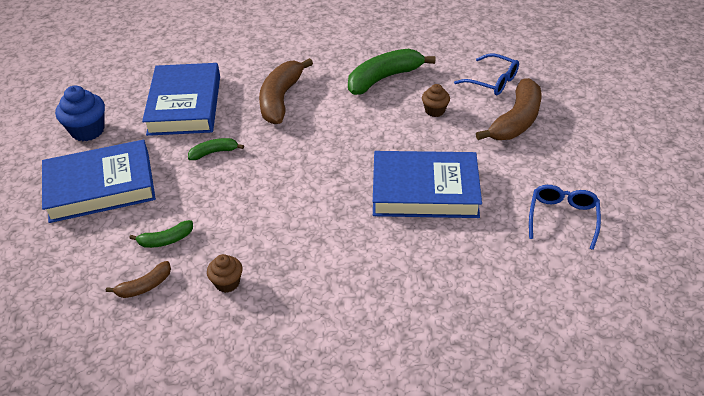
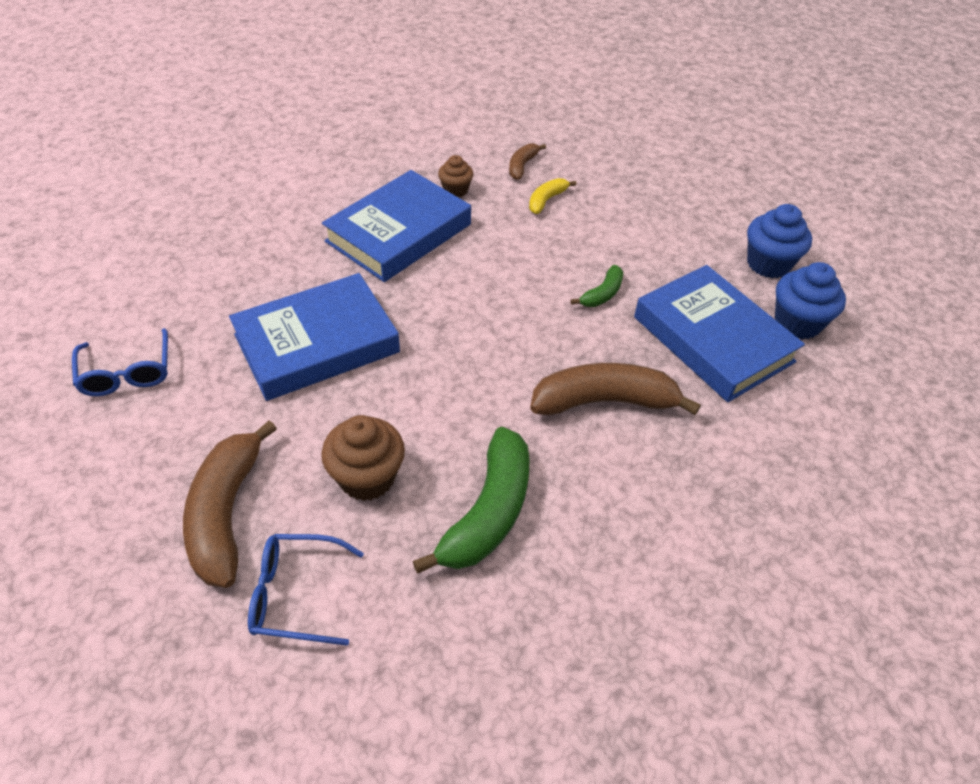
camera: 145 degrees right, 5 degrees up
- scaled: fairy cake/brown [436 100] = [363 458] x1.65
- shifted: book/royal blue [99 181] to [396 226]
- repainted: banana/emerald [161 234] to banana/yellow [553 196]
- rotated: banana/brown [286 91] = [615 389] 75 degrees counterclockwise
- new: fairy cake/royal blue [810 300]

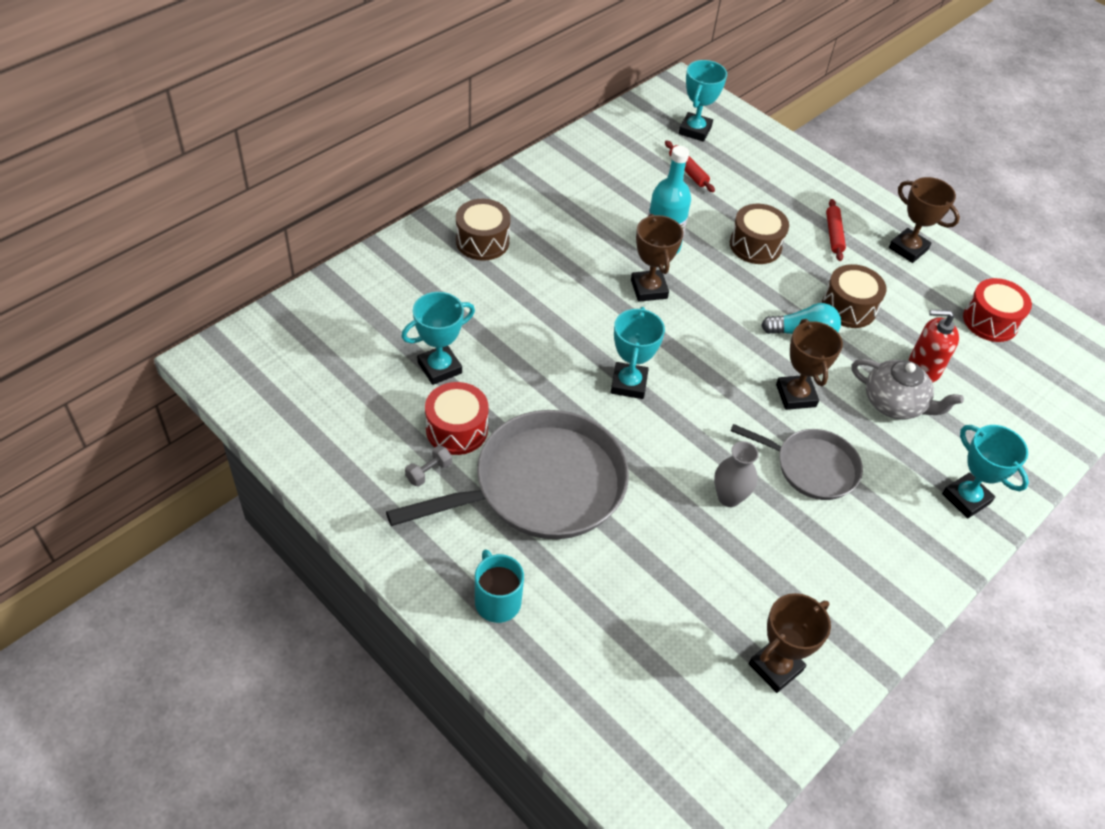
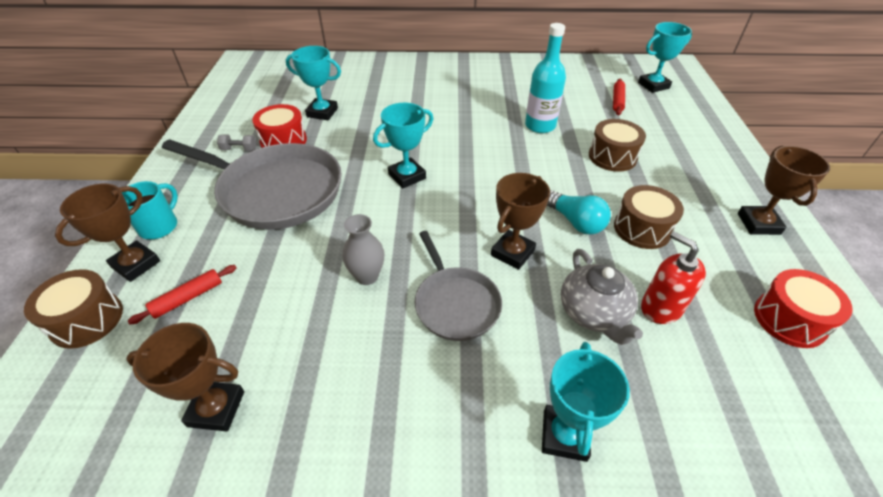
camera: 50 degrees right, 5 degrees down
- shifted: drum/brown [483 230] to [73 309]
- shifted: prize cup/brown [657 258] to [107 233]
- shifted: dough roller/scarlet [836 230] to [182 294]

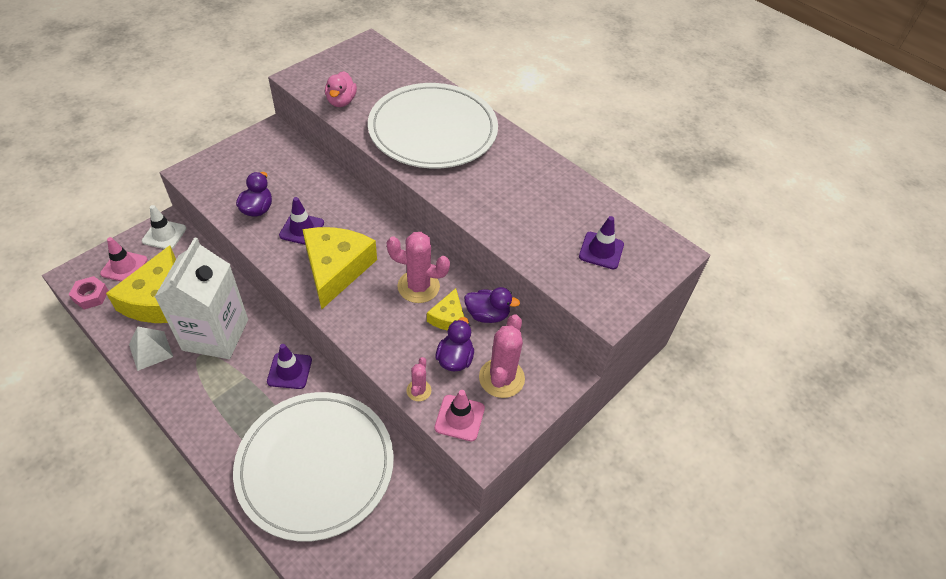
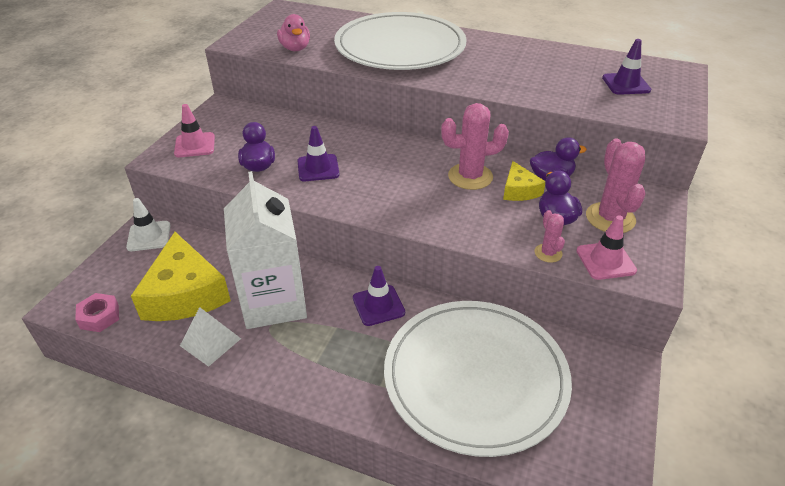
camera: 20 degrees left, 10 degrees down
- shifted: road cone/rose-pink [124 259] to [194 130]
- gone: cheese wedge/yellow [339 268]

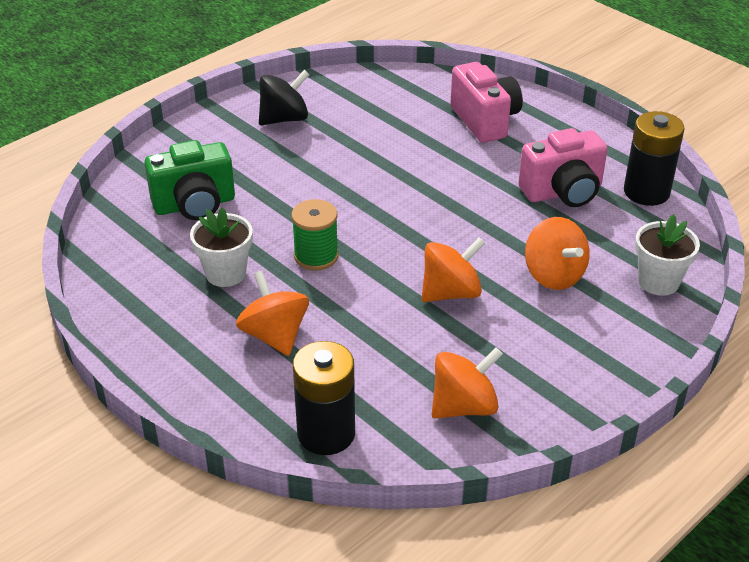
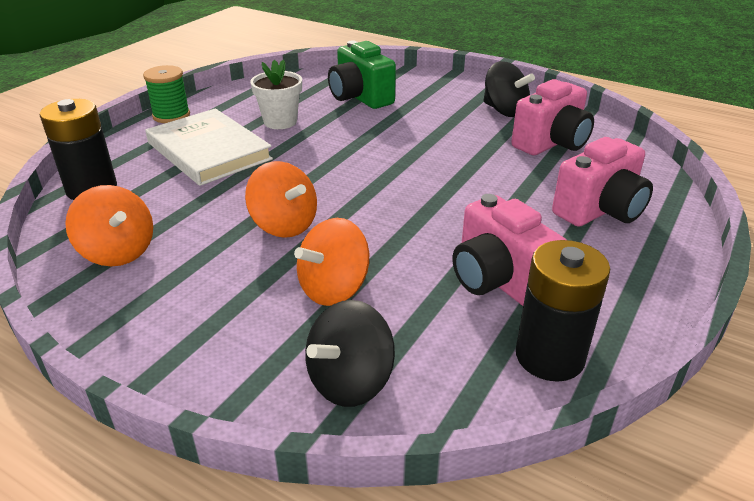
camera: 75 degrees right, 5 degrees down
- shifted: bobbin/emerald [315 235] to [166 94]
- swapped: spinning top/orange-coloured [272 313] to book/white [209 147]
- swapped: plant pot/white [667 255] to spinning top/ebony [350 353]
- new: camera/rose-pink [552 117]

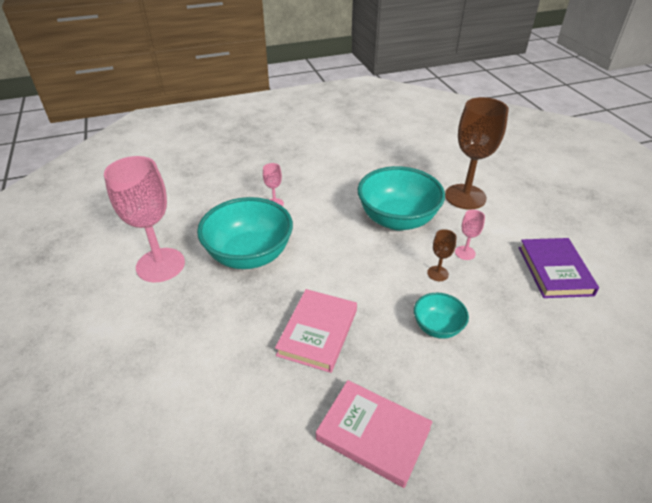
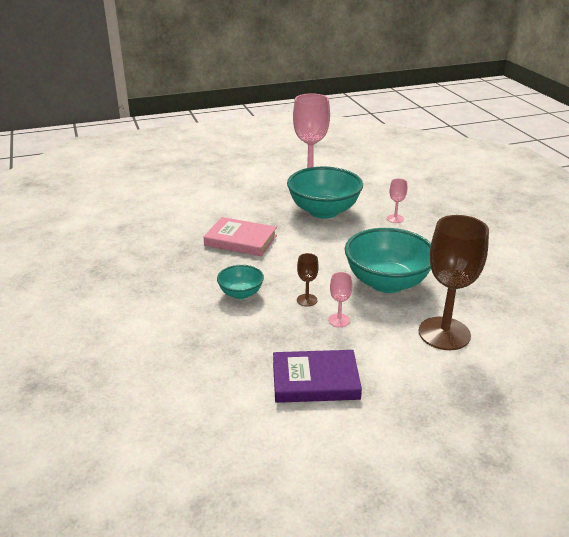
camera: 90 degrees right, 10 degrees down
- gone: book/rose-pink [374 434]

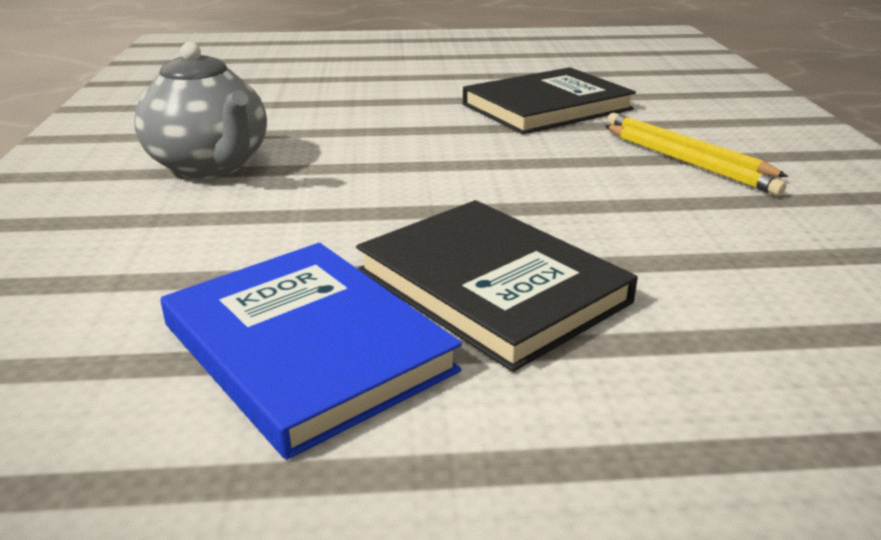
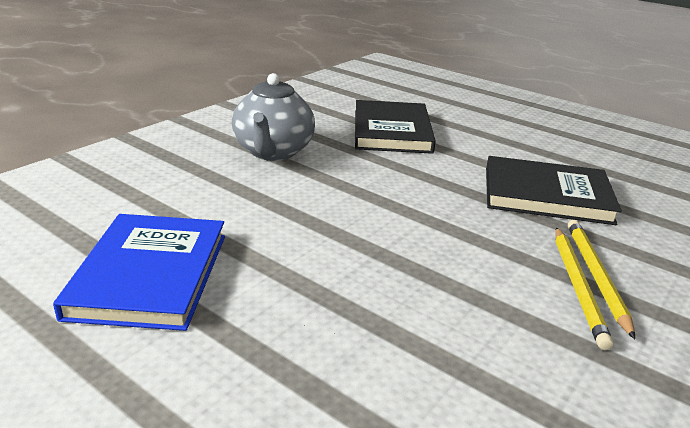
camera: 40 degrees right, 0 degrees up
- shifted: book/ebony [497 286] to [395 127]

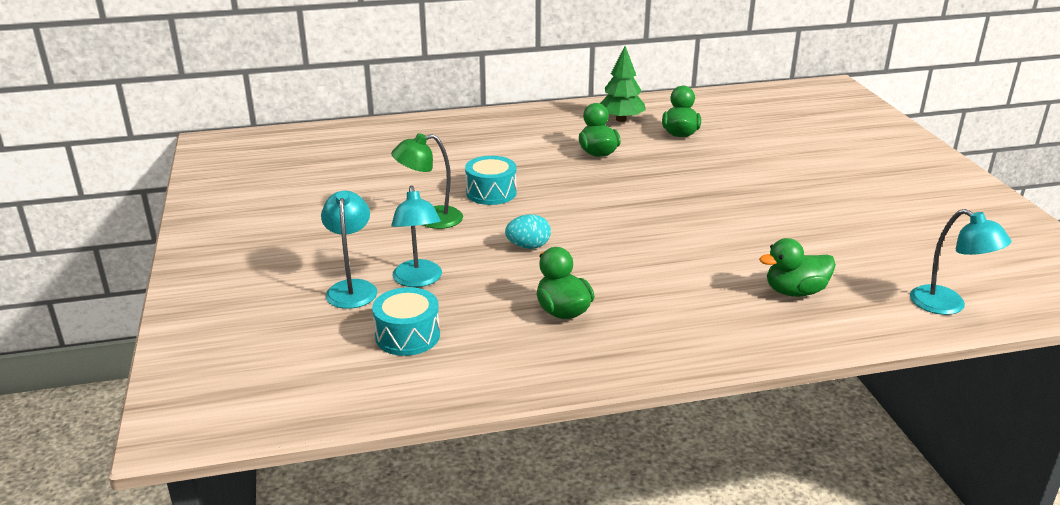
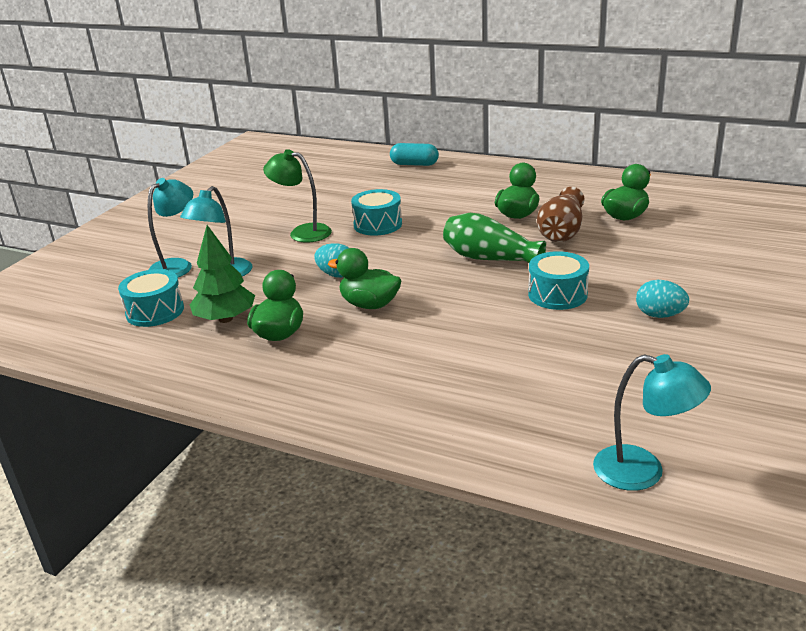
camera: 40 degrees right, 0 degrees up
- shifted: tree/emerald [623 84] to [222 274]
- shifted: toy duck/emerald [797 267] to [365 278]
- new: capsule/turquoise [414 154]
- new: tall vase/emerald [494 238]
- new: drum/turquoise [558 280]
- new: tall vase/brown [560 214]
- rotated: reading lamp/turquoise [961 262] = [652 422] 60 degrees counterclockwise
- new: egg shape/turquoise [662 299]

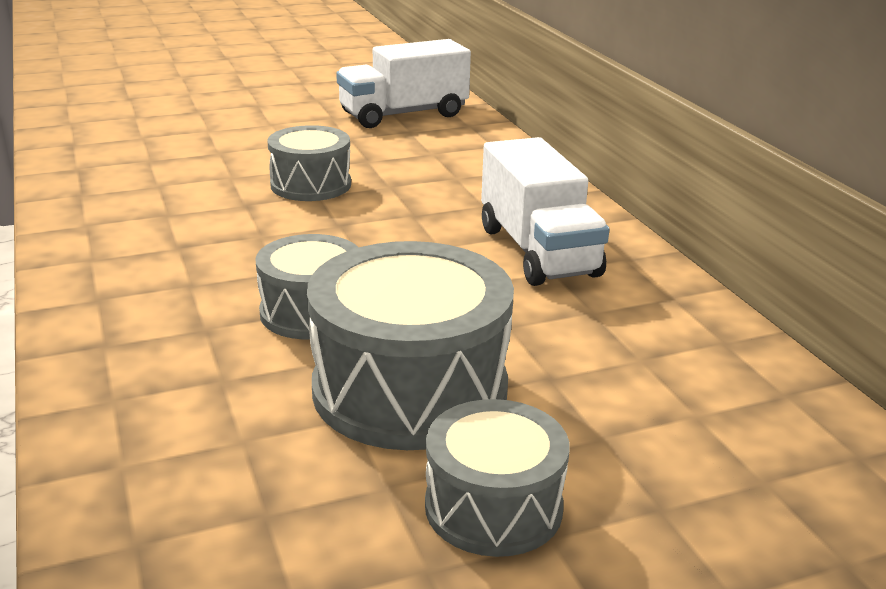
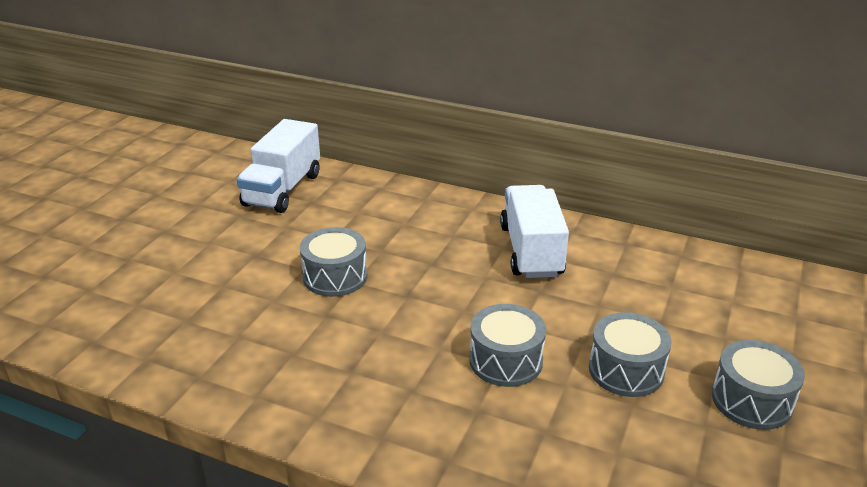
camera: 45 degrees left, 5 degrees up
- rotated: toy truck/white [545 211] = [534 231] 120 degrees counterclockwise
- scaled: drum/gray [410 345] = [630 354] x0.60

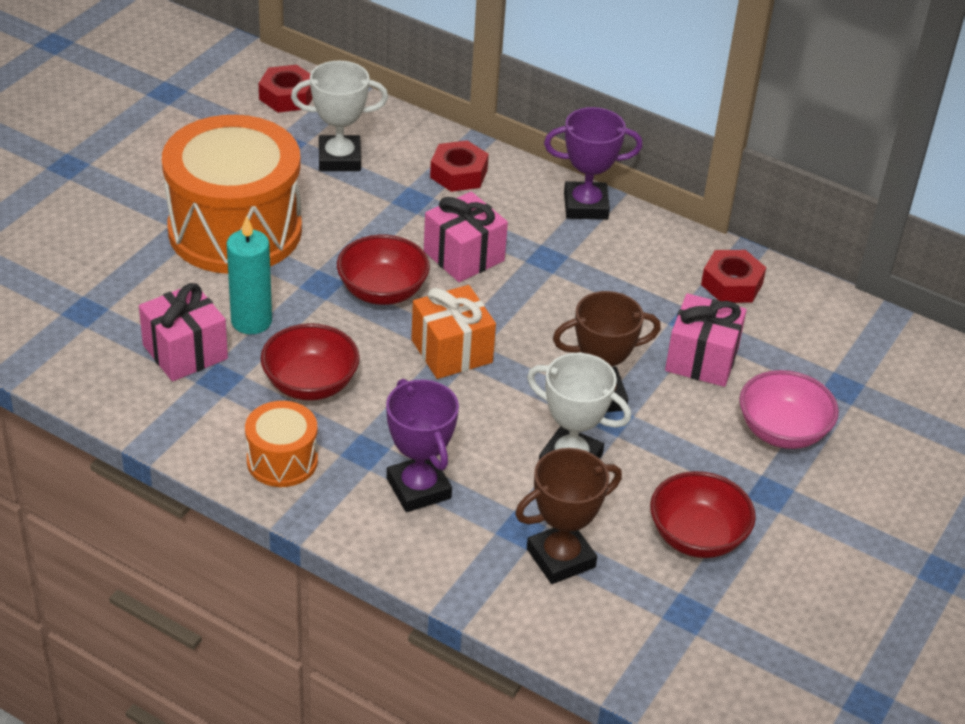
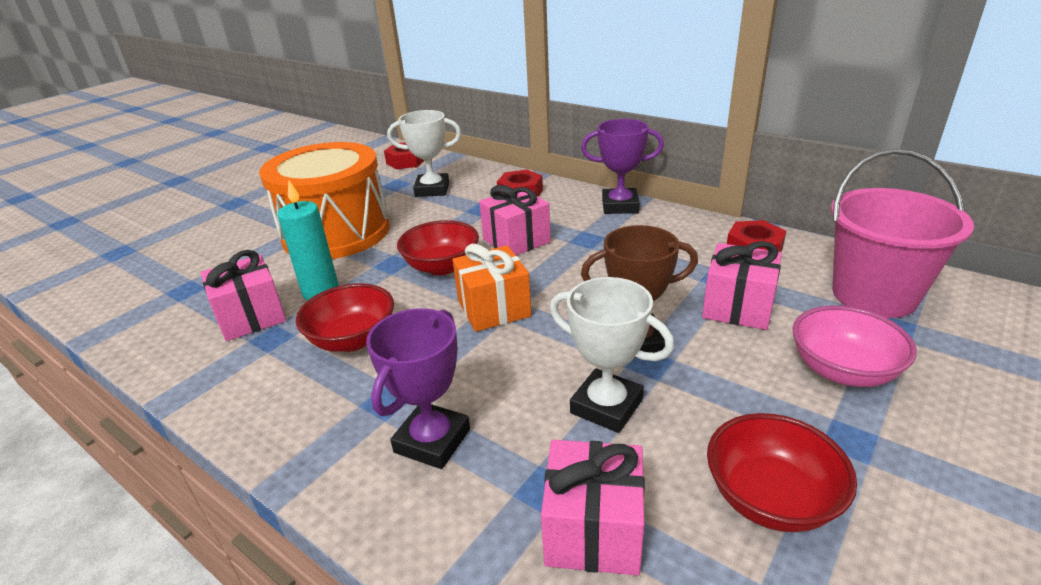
camera: 10 degrees right, 10 degrees down
- rotated: prize cup/violet [422 445] = [418 388] 45 degrees clockwise
- swapped: prize cup/brown [568 516] to wrapped gift/rose-pink [593 508]
- new: bucket/rose-pink [902 233]
- gone: drum/orange-coloured [281 444]

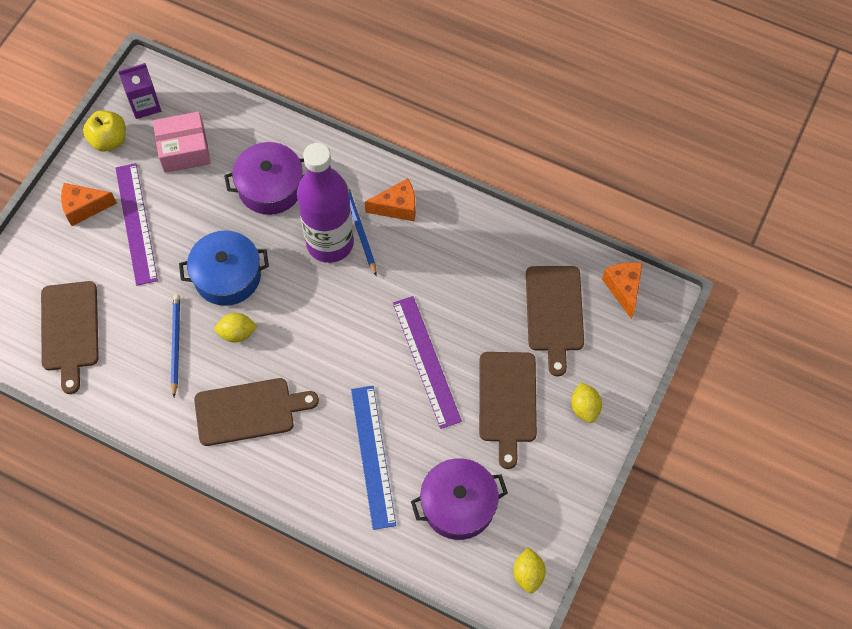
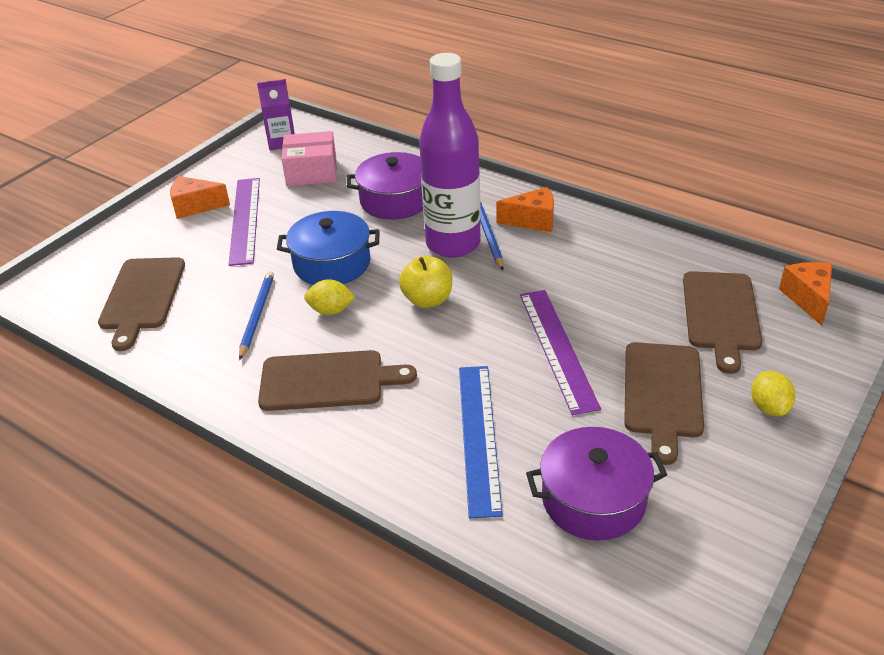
camera: 10 degrees right, 25 degrees down
- shifted: apple/yellow [104 130] to [425 282]
- gone: lemon/yellow [530 570]

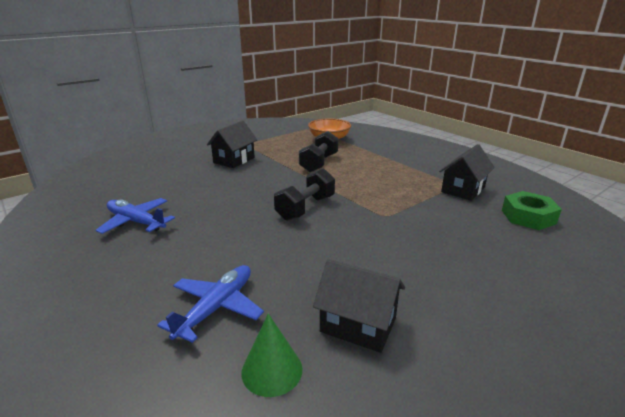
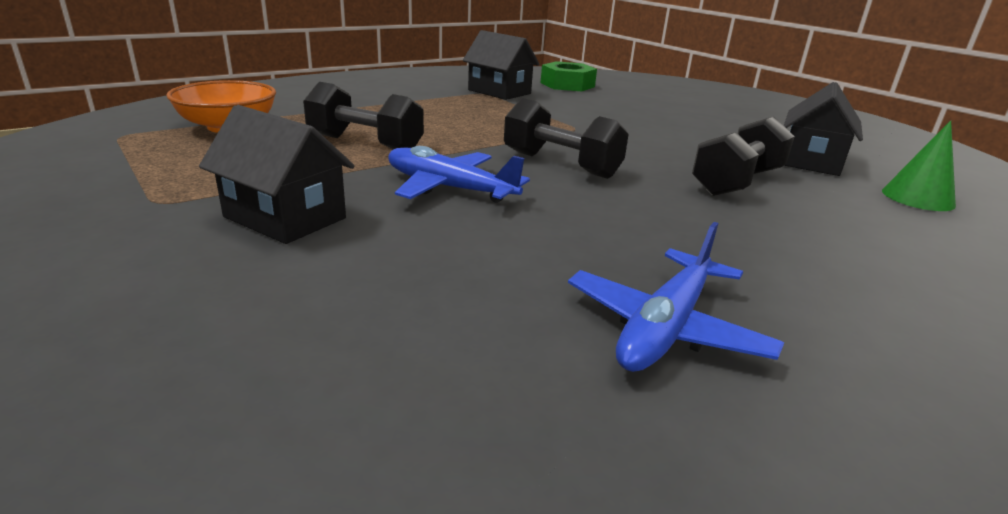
camera: 90 degrees left, 0 degrees up
- shifted: aeroplane/royal blue [210 304] to [459 174]
- new: hand weight/ebony [743 156]

